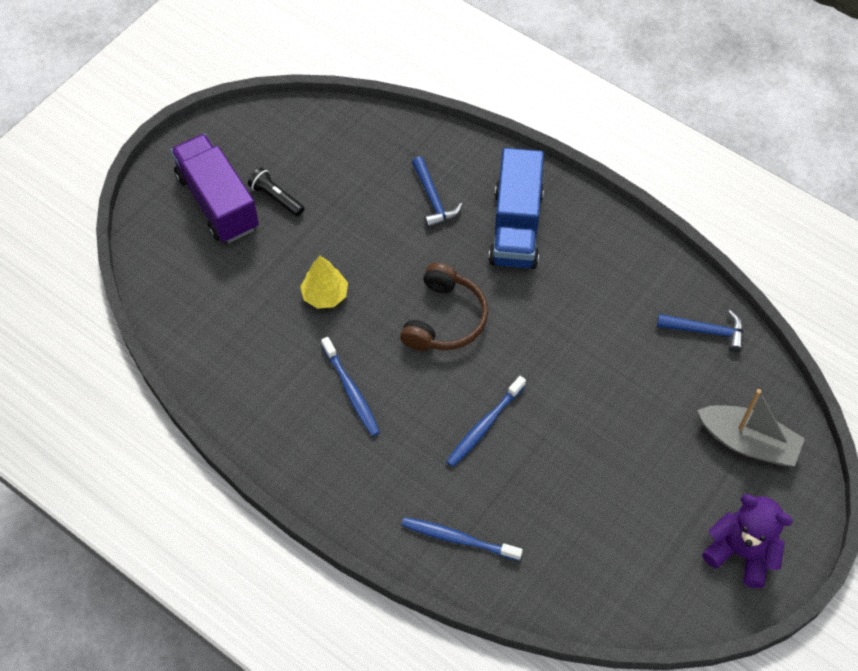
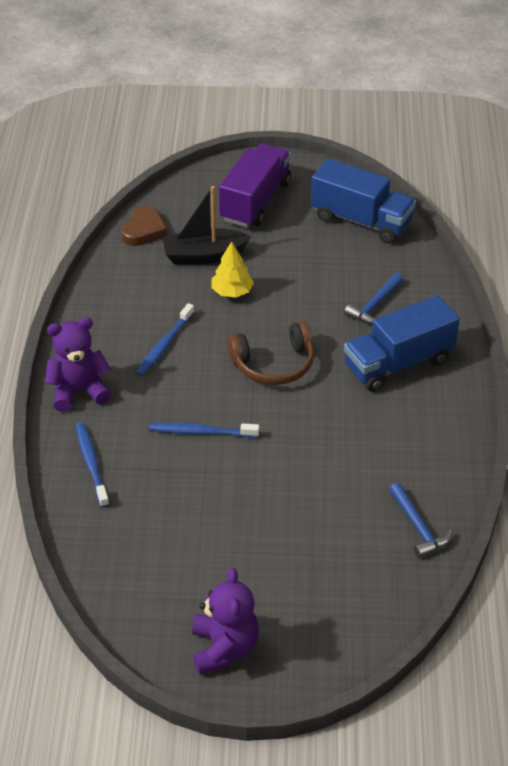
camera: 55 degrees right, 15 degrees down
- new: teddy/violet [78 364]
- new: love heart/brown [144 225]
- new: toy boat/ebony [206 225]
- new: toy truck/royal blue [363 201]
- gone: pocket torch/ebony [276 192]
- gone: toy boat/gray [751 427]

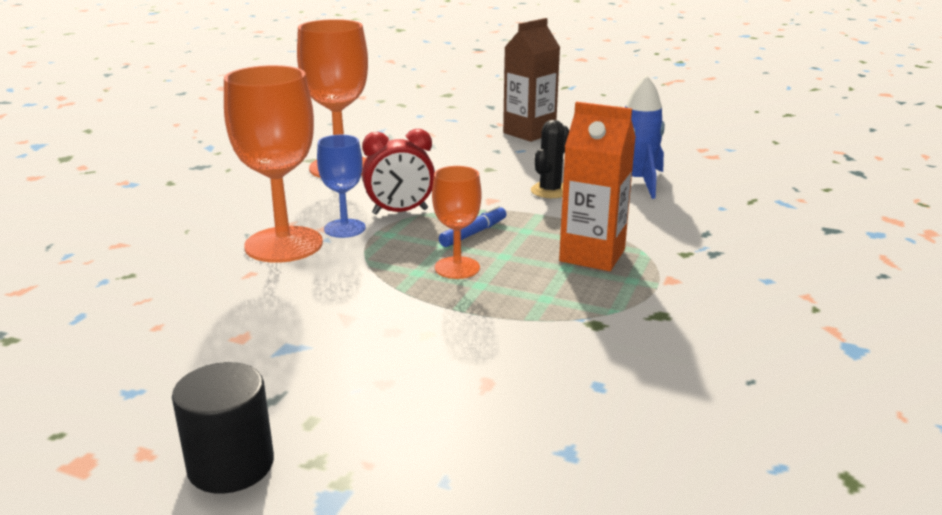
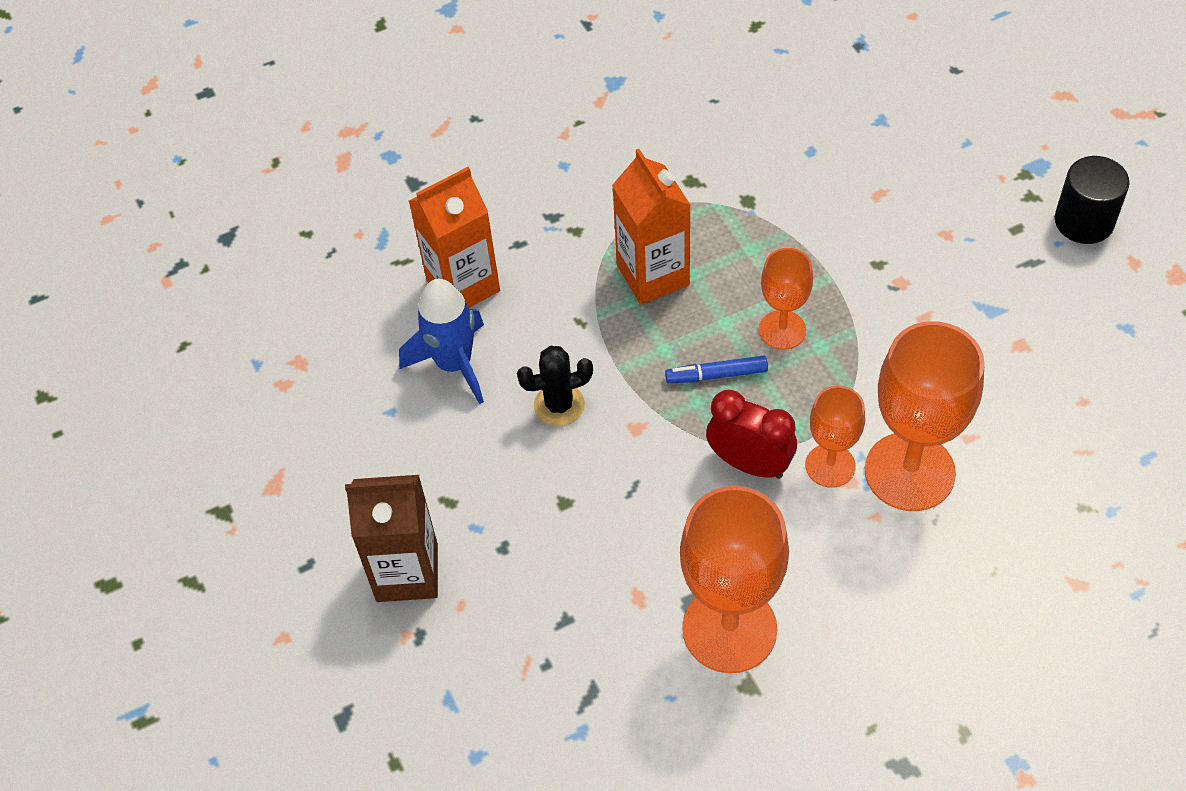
camera: 135 degrees left, 30 degrees up
- new: carton/orange-coloured [454 237]
- repainted: chalice/royal blue [341 186] to chalice/orange-coloured [835 437]

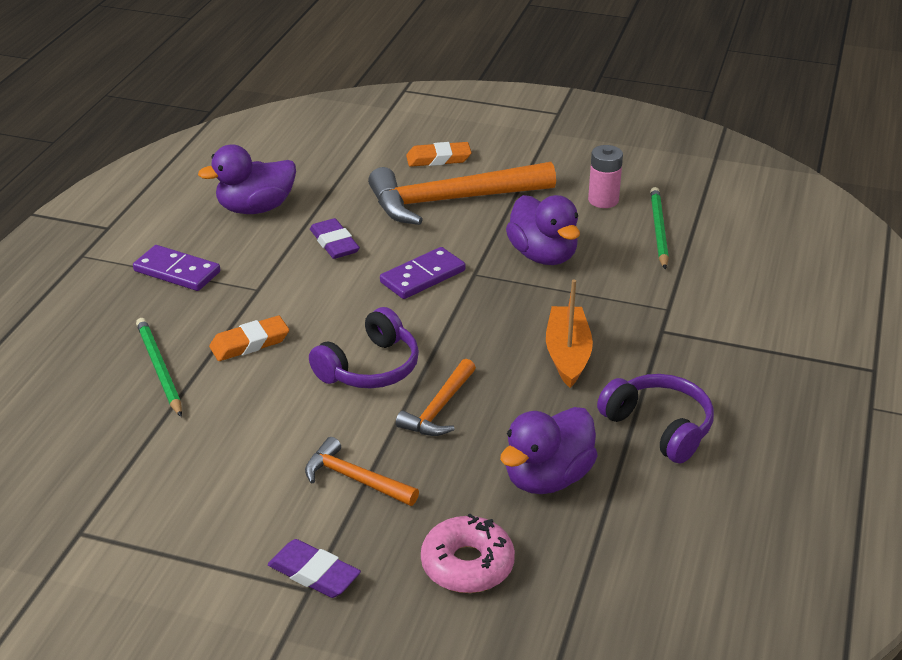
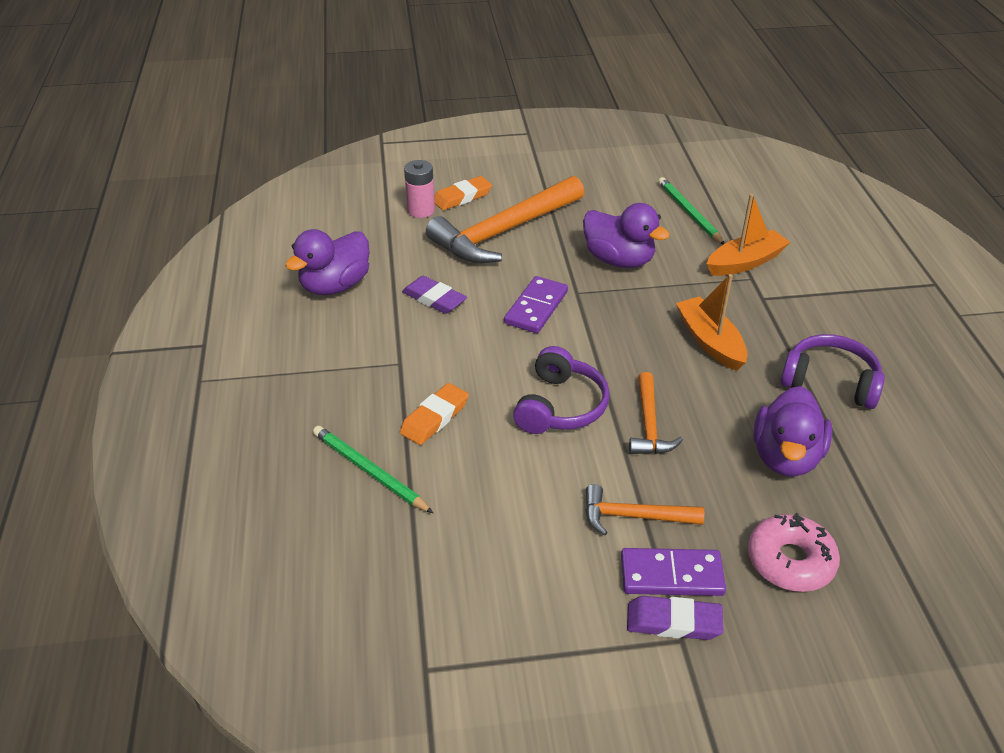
camera: 25 degrees left, 5 degrees up
- shifted: power cell/rose-pink [605 176] to [419 189]
- shifted: domino piece/violet [176 268] to [673 572]
- new: toy boat/orange-coloured [748 235]

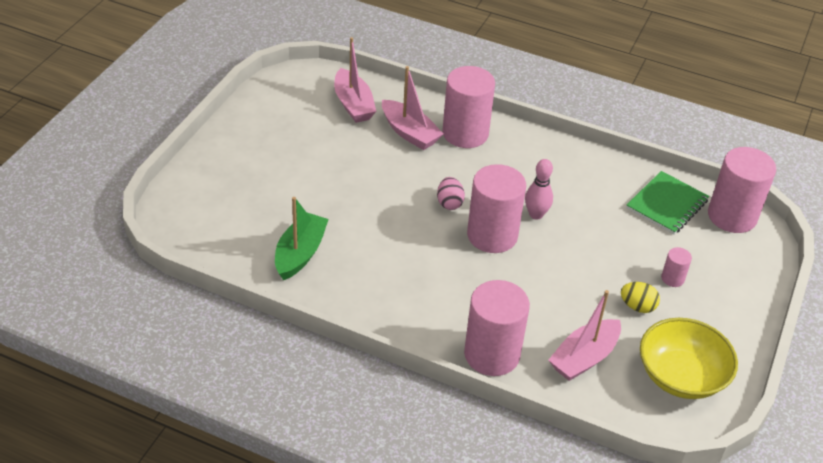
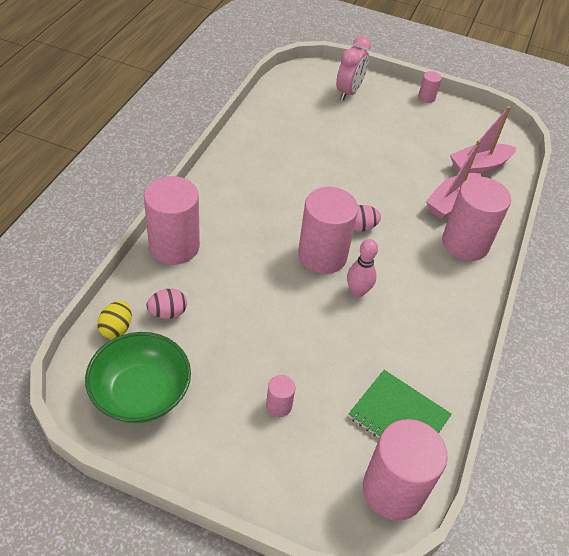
camera: 85 degrees right, 5 degrees up
- repainted: serving bowl/yellow [689 358] to serving bowl/emerald [138 377]
- shifted: egg shape/yellow [640 297] to [114 320]
- swapped: toy boat/rose-pink [585 335] to egg shape/rose-pink [167 303]
- new: clock/rose-pink [353 68]
- new: solid cylinder/rose-pink [430 87]
- gone: toy boat/emerald [302 238]

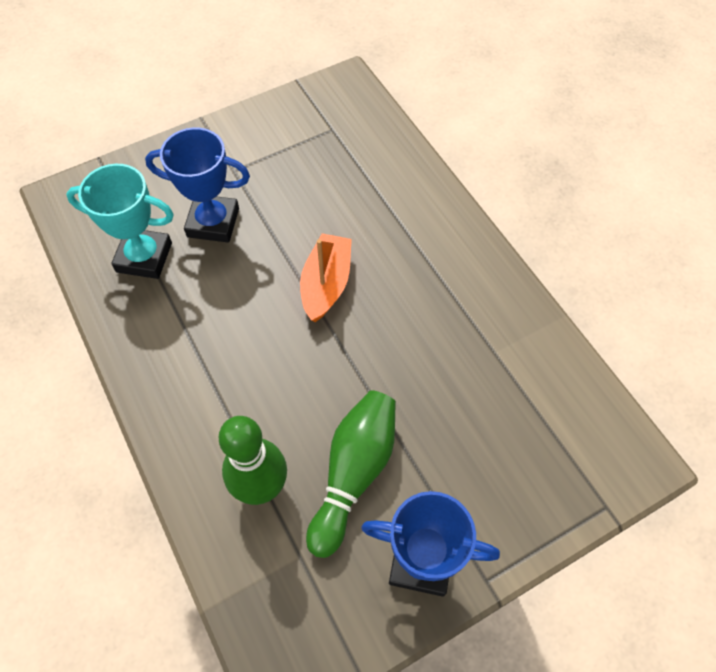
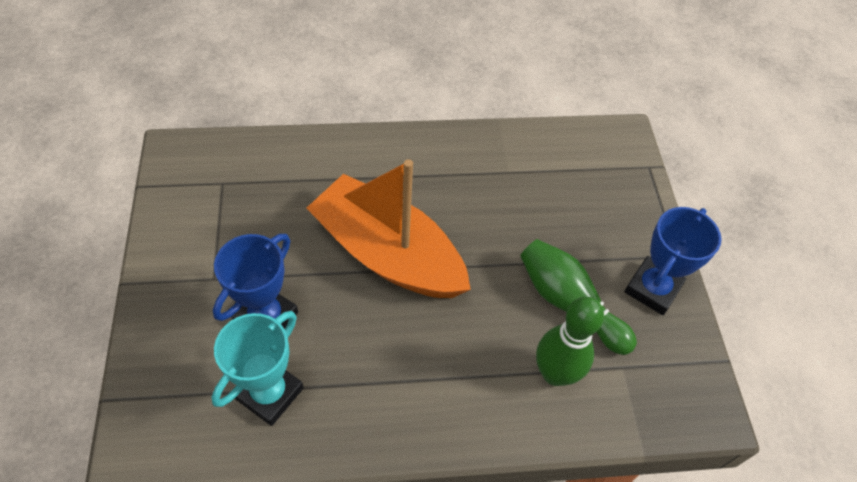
camera: 70 degrees left, 5 degrees down
- scaled: toy boat/orange-coloured [326 277] = [388 228] x1.90

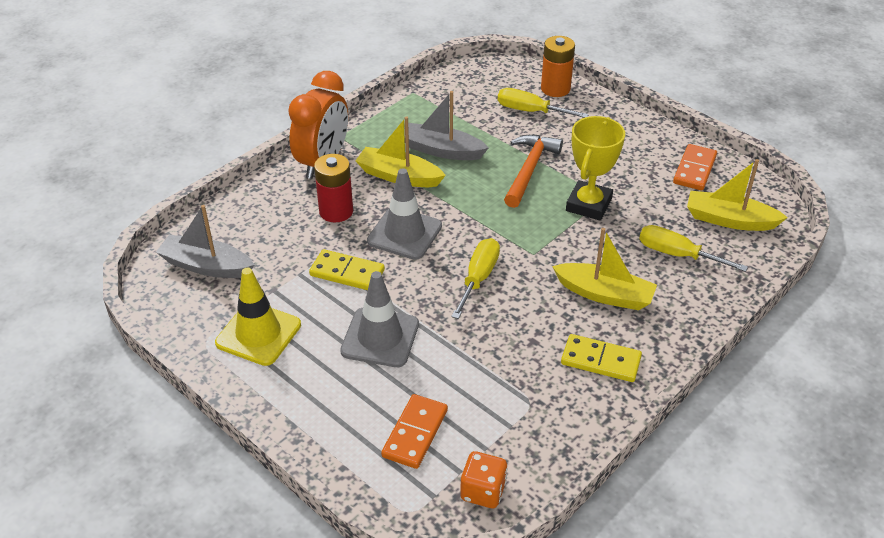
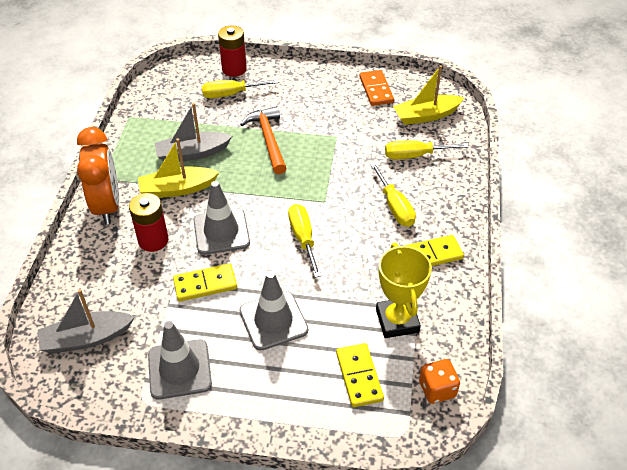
camera: 35 degrees left, 5 degrees up
- repainted: road cone/yellow [258 317] to road cone/gray [180 360]
- repainted: power cell/orange-coloured [558 66] to power cell/scarlet [232 51]
- repainted: domino piece/orange-coloured [414 431] to domino piece/yellow [360 375]
- swapped: toy boat/yellow [604 269] to screwdriver/yellow [393 195]
- shifted: prize cup/yellow [595 168] to [404 290]

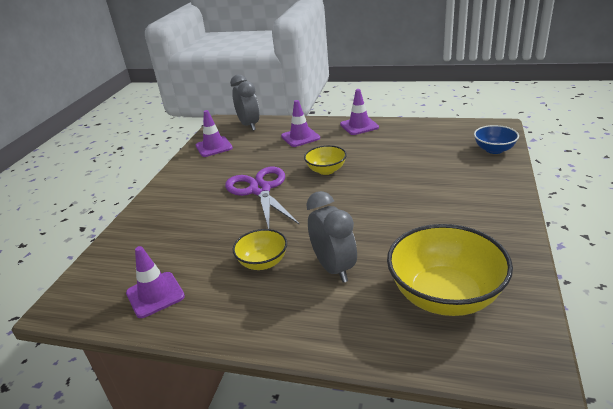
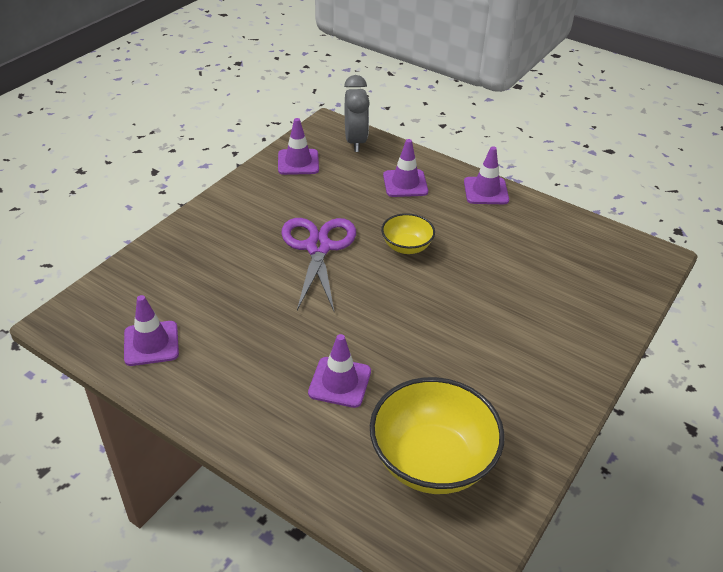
camera: 15 degrees right, 10 degrees up
- swapped: clock/gray [331 237] to road cone/violet [339 371]
- gone: serving bowl/yellow [260 249]
- gone: serving bowl/royal blue [496 139]

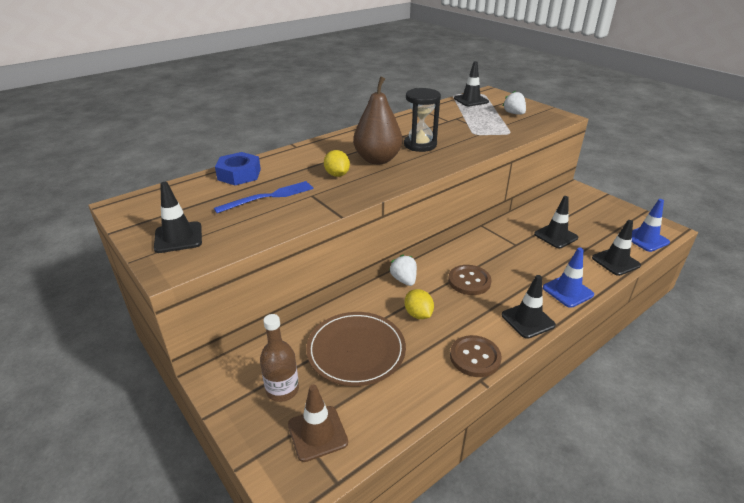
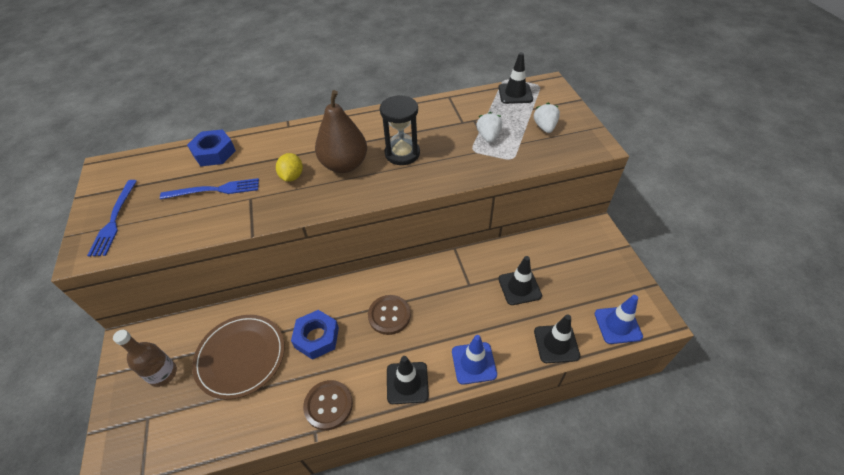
camera: 25 degrees right, 15 degrees up
- swapped: road cone/ebony [178 217] to dinner fork/royal blue [112 218]
- swapped: lemon/yellow [419 304] to hex nut/royal blue [315 335]
- shifted: toy strawberry/white [403 270] to [489 127]
- gone: road cone/brown [318 423]

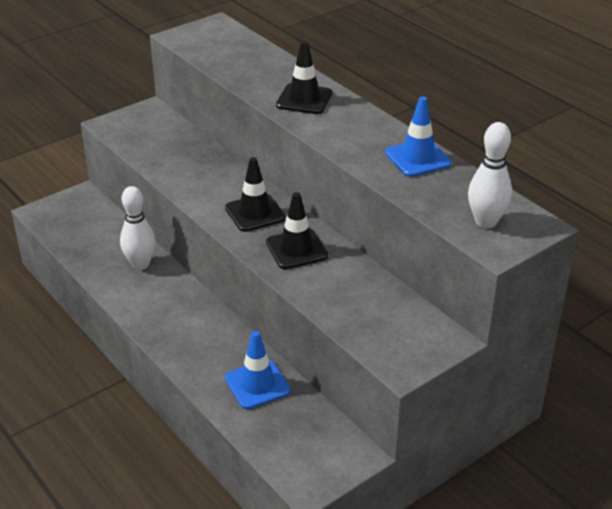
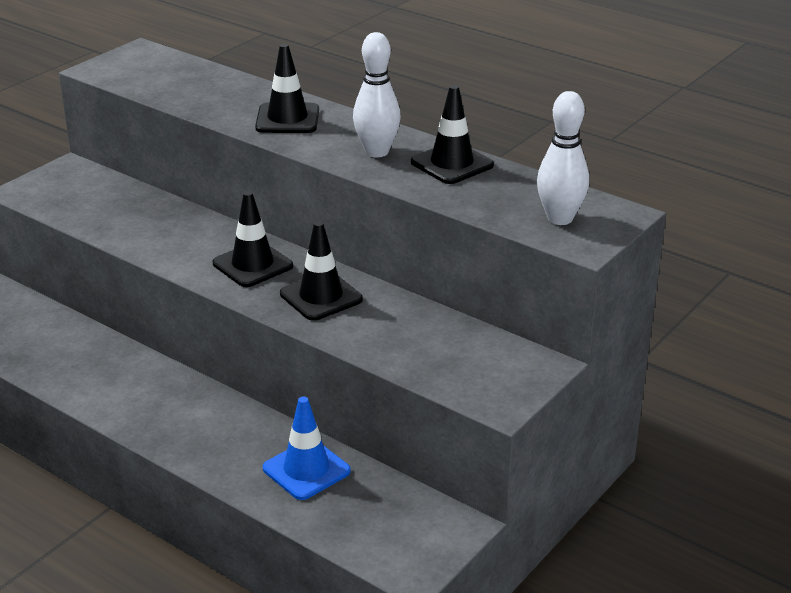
camera: 15 degrees left, 5 degrees down
- shifted: tenpin/white [138 228] to [377 94]
- repainted: road cone/royal blue [418 136] to road cone/ebony [452 134]

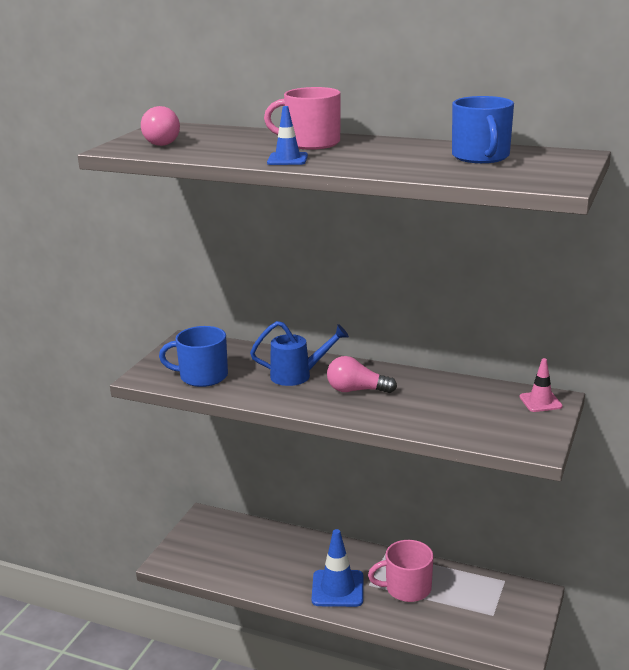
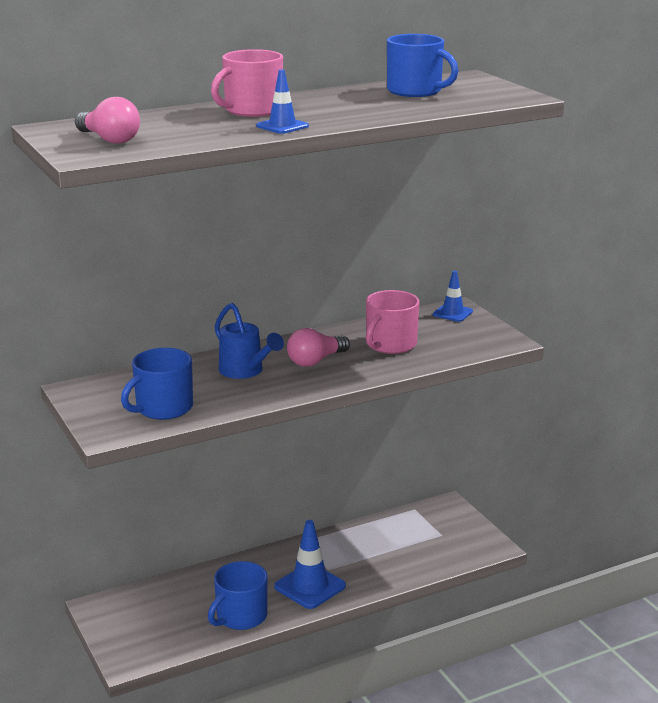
camera: 50 degrees left, 0 degrees up
- new: coffee mug/royal blue [238 595]
- rotated: watering can/royal blue [299 353] = [249 341] 105 degrees clockwise
- shifted: coffee mug/rose-pink [401 571] to [392 322]
- repainted: road cone/rose-pink [541 385] to road cone/royal blue [453 296]

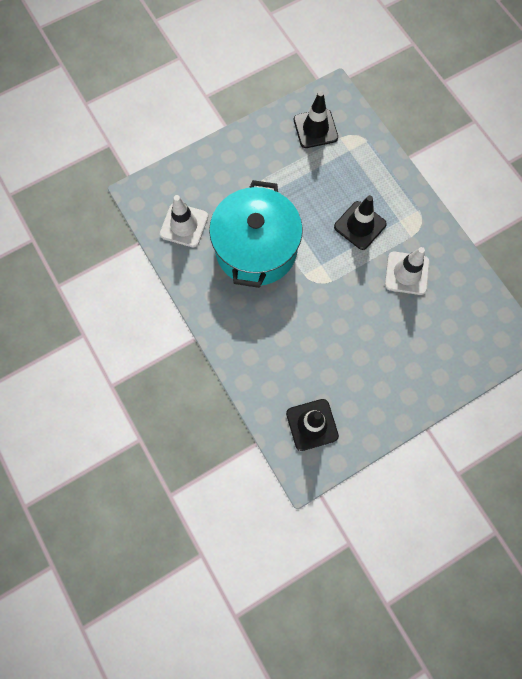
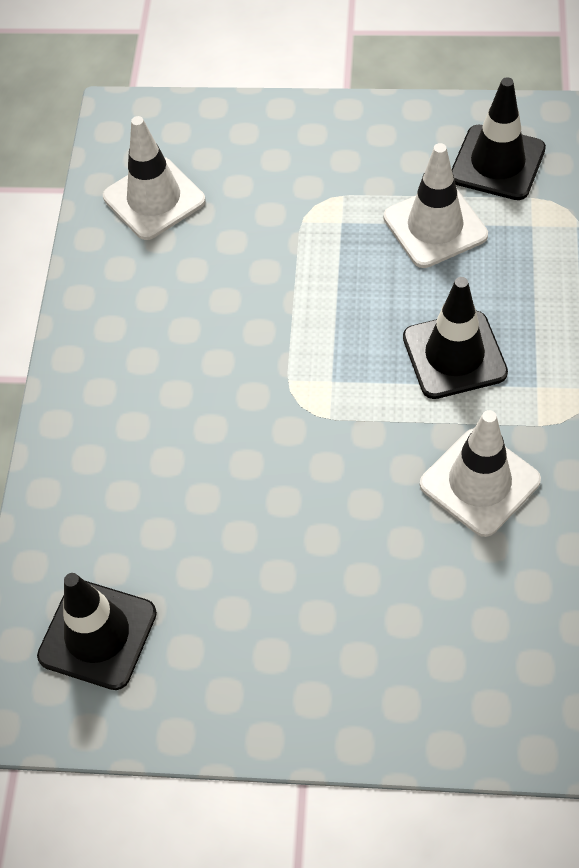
camera: 40 degrees right, 15 degrees down
- new: road cone/white [436 205]
- gone: cooking pot/turquoise [256 234]

